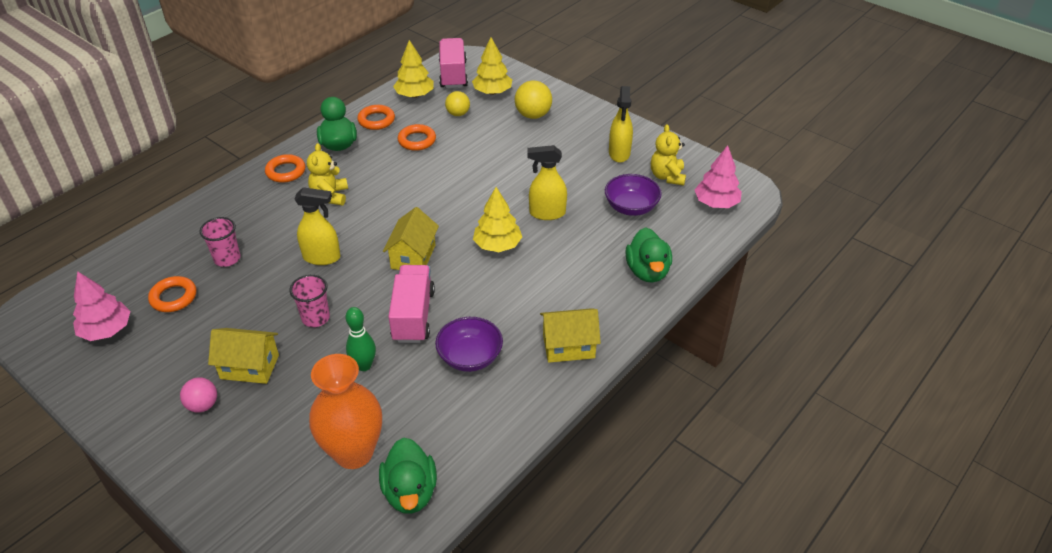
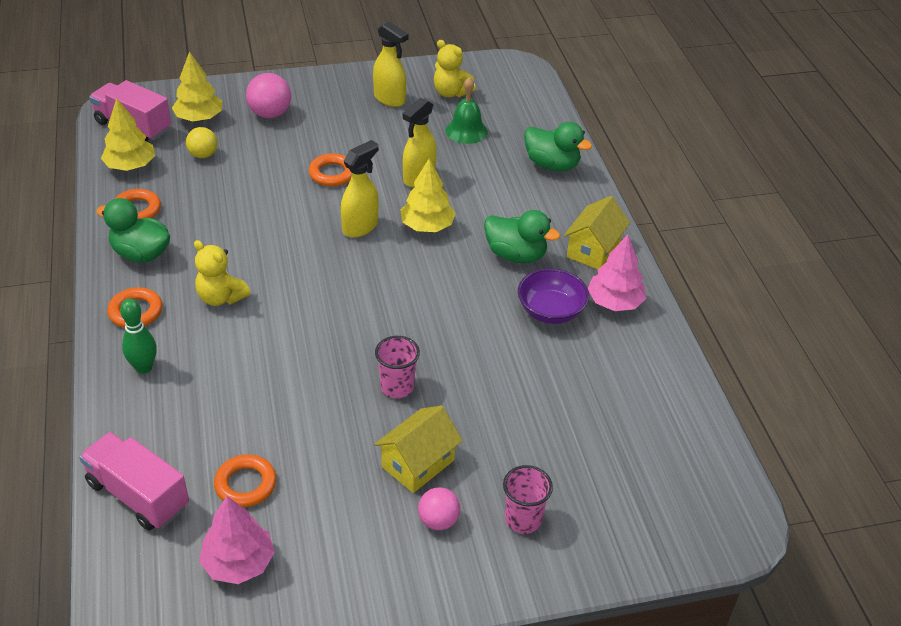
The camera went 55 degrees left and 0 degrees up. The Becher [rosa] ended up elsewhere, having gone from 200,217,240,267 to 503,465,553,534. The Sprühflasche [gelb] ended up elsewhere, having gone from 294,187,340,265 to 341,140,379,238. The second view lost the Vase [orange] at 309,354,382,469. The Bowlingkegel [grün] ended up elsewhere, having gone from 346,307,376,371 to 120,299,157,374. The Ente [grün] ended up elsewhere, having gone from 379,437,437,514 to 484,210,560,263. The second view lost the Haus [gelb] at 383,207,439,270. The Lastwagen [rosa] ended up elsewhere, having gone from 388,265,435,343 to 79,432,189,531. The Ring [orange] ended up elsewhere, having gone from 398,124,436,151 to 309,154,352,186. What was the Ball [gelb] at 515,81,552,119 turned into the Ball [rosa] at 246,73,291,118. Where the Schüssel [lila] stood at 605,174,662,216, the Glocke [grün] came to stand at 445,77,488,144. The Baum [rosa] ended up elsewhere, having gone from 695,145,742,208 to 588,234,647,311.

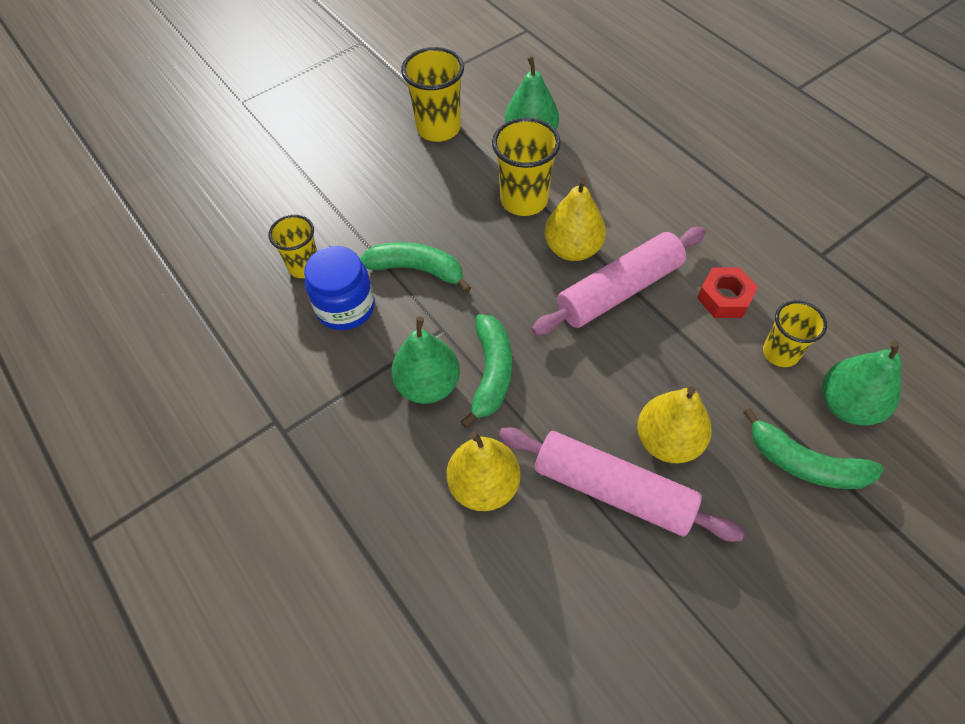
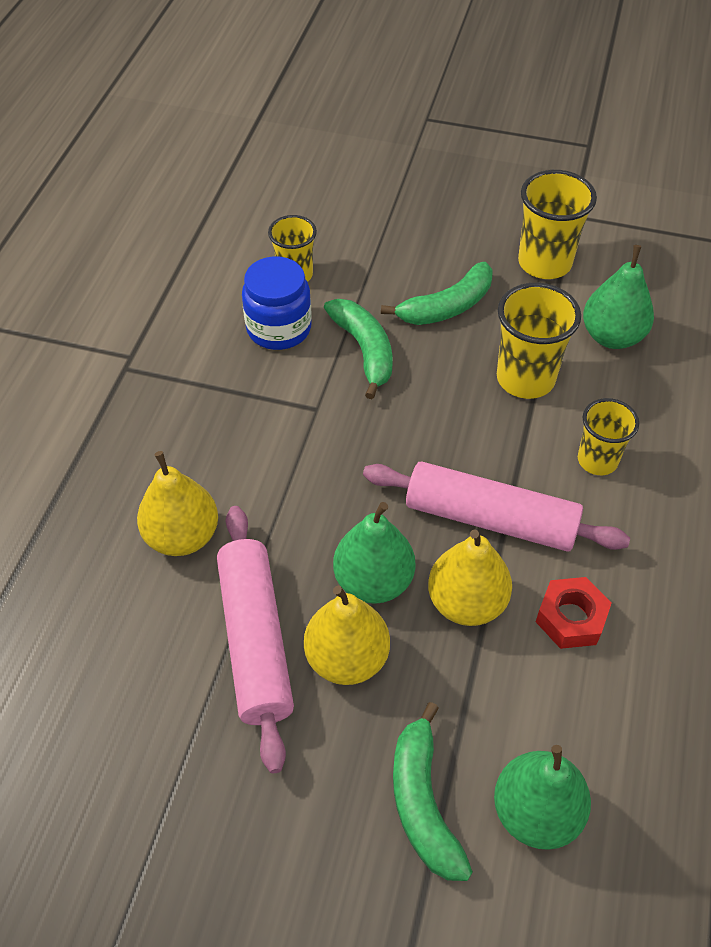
The camera went 50 degrees right and 5 degrees down. The Birne [grün] ended up elsewhere, having gone from 391,317,460,404 to 333,502,415,604. The Banane [grün] ended up elsewhere, having gone from 460,314,512,428 to 381,262,493,325. The Birne [gelb] ended up elsewhere, having gone from 544,178,606,261 to 428,529,512,626. The Becher [gelb] ended up elsewhere, having gone from 763,300,827,367 to 578,398,639,475.

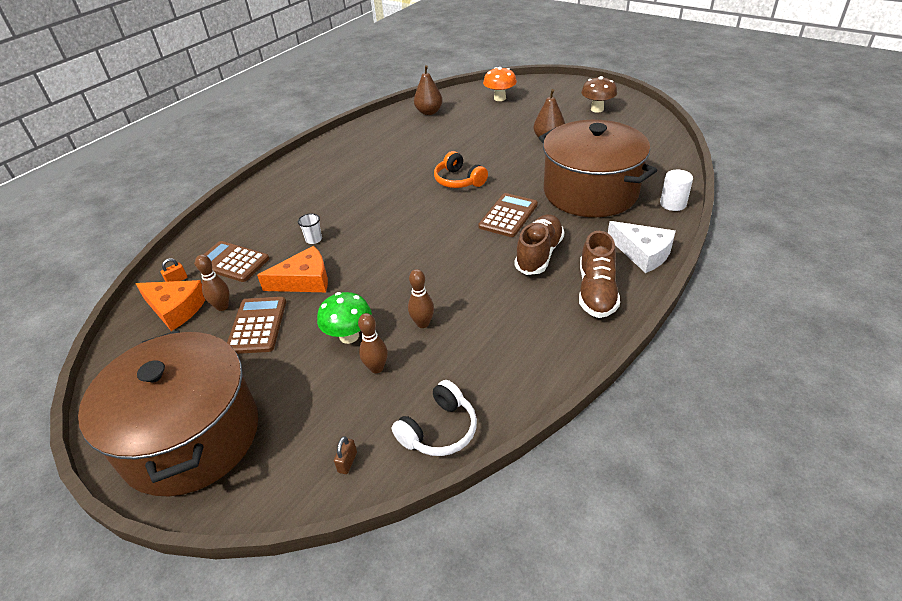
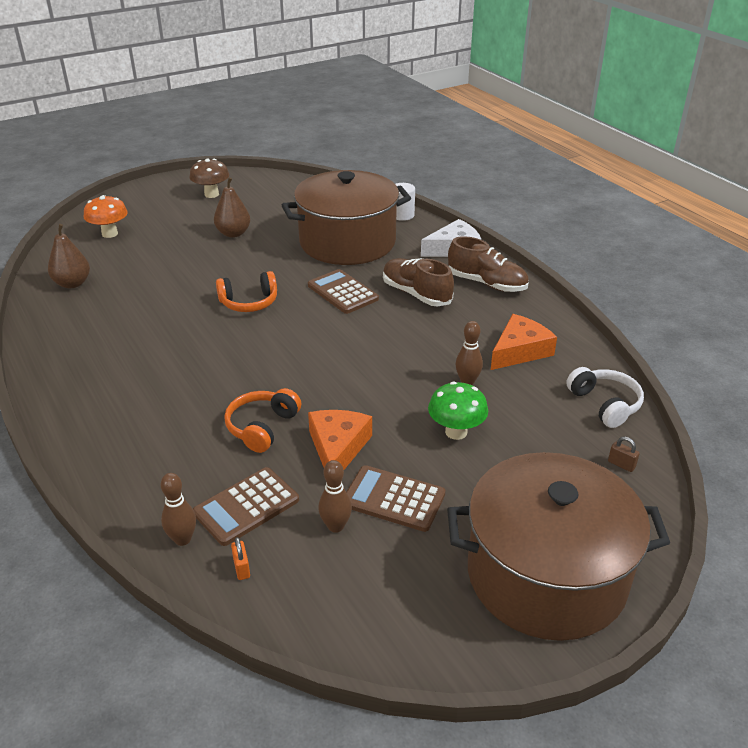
The camera went 70 degrees left and 5 degrees down. The Käse [orange] ended up elsewhere, having gone from 135,280,205,331 to 491,314,557,370. Where the Becher [weiß] stood at 298,213,322,244, the Kopfhörer [orange] came to stand at 224,388,301,453. The Bowlingkegel [braun] ended up elsewhere, having gone from 358,313,388,373 to 160,473,196,546.

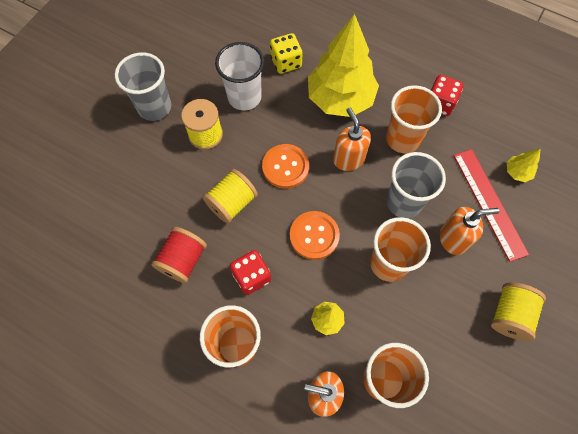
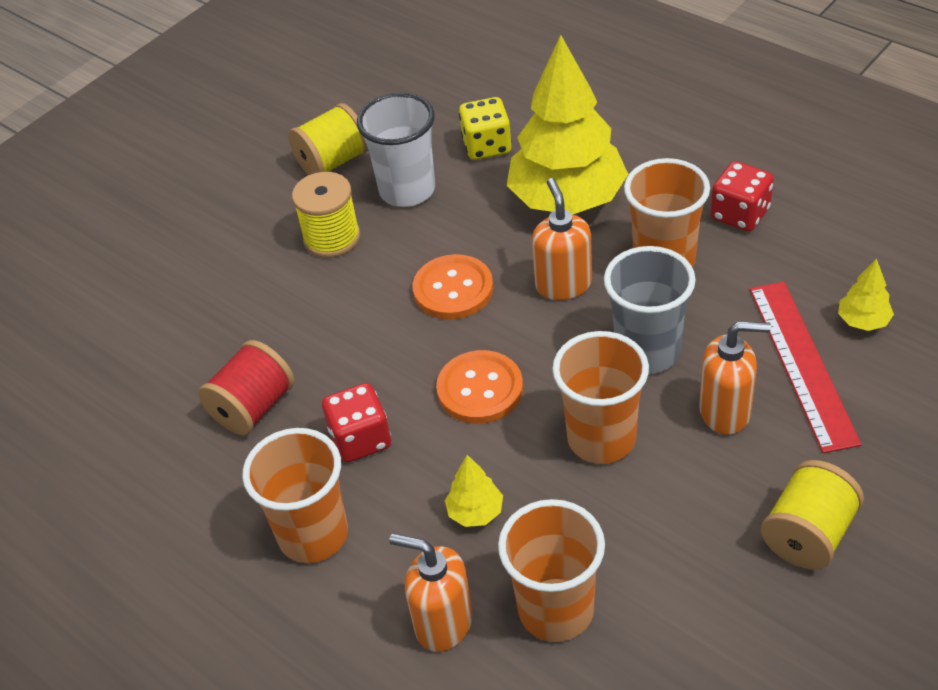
The camera went 15 degrees right and 20 degrees down. The second view lost the Becher [grau] at 115,52,171,121. The Garnrolle [gelb] ended up elsewhere, having gone from 203,169,258,224 to 288,103,368,175.

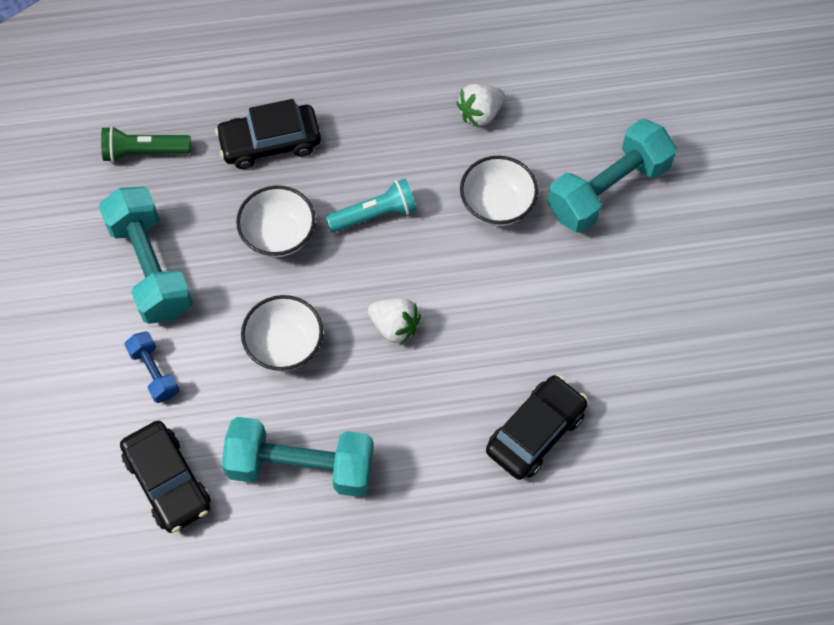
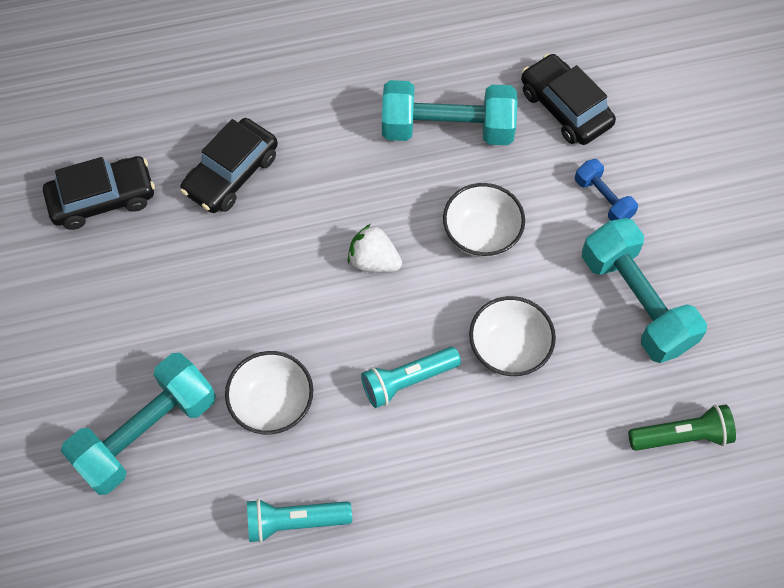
The camera went 175 degrees right and 0 degrees up. The Auto [schwarz] ended up elsewhere, having gone from 215,99,321,169 to 43,156,155,230. Where the Erdbeere [weiß] stood at 457,84,505,128, the Taschenlampe [türkis] came to stand at 247,499,352,543.

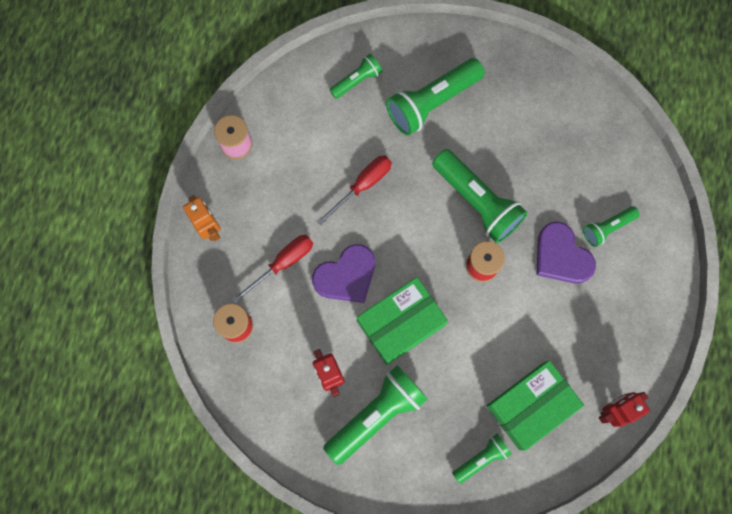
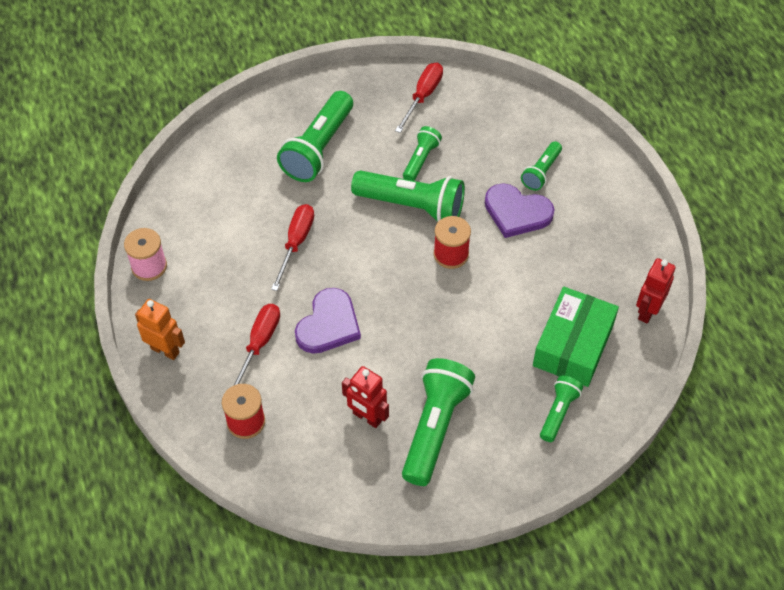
The camera went 30 degrees left and 20 degrees down. The Taschenlampe [grün] ended up elsewhere, having gone from 330,54,383,99 to 403,126,442,181. The second view lost the Schachtel [grün] at 357,277,448,365. The second view gained the Schraubenzieher [rot] at 395,63,443,133.

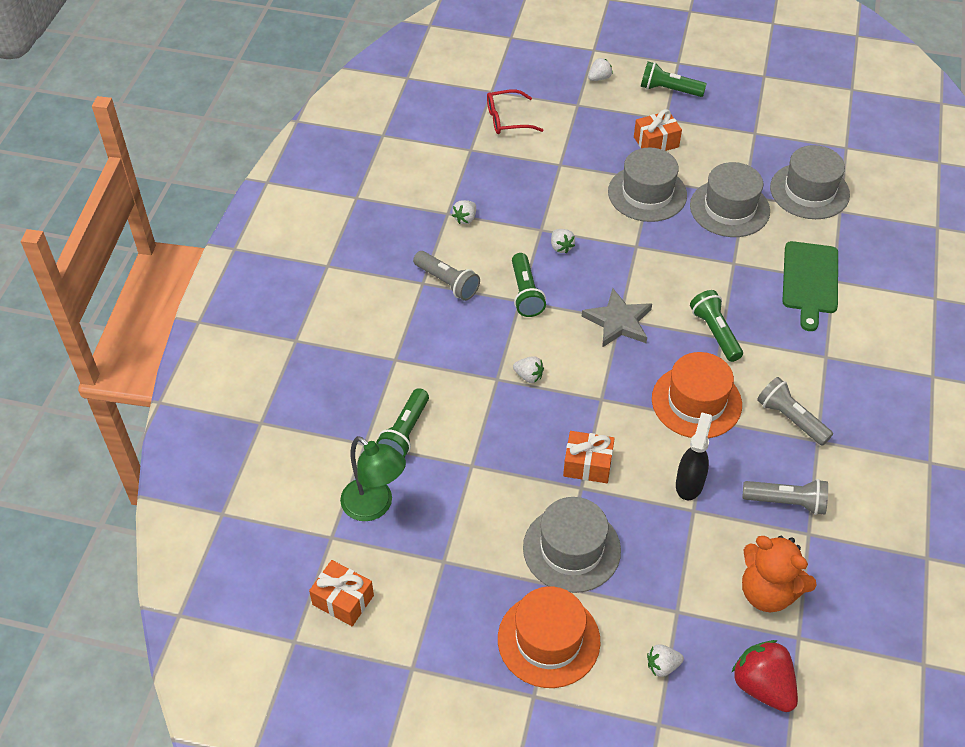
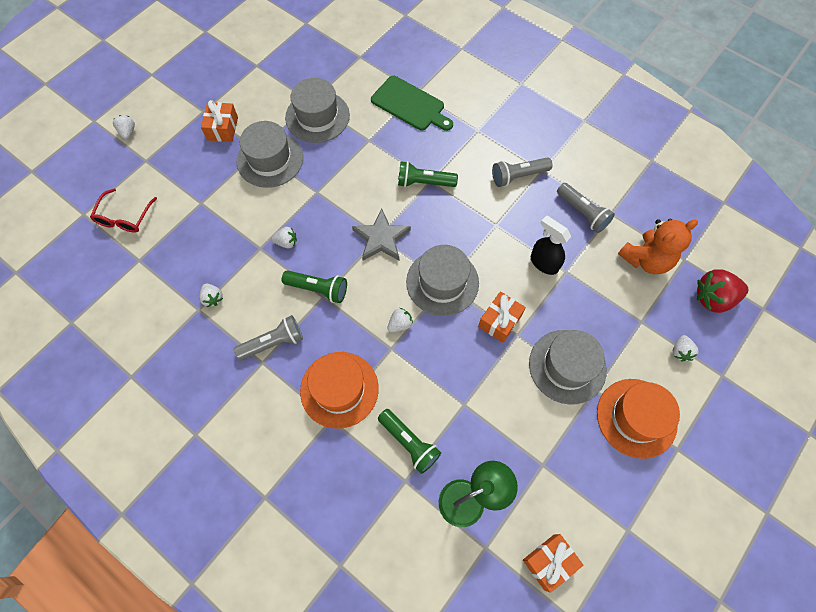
The camera went 65 degrees left and 15 degrees up. The second view lost the Taschenlampe [grün] at 641,62,707,97. The Hut [orange] ended up elsewhere, having gone from 652,352,742,438 to 300,352,379,429. The Taschenlampe [grau] at 742,479,828,515 ended up facing another way, 105 degrees clockwise from before. The Hut [grau] ended up elsewhere, having gone from 770,145,850,219 to 406,245,479,316.

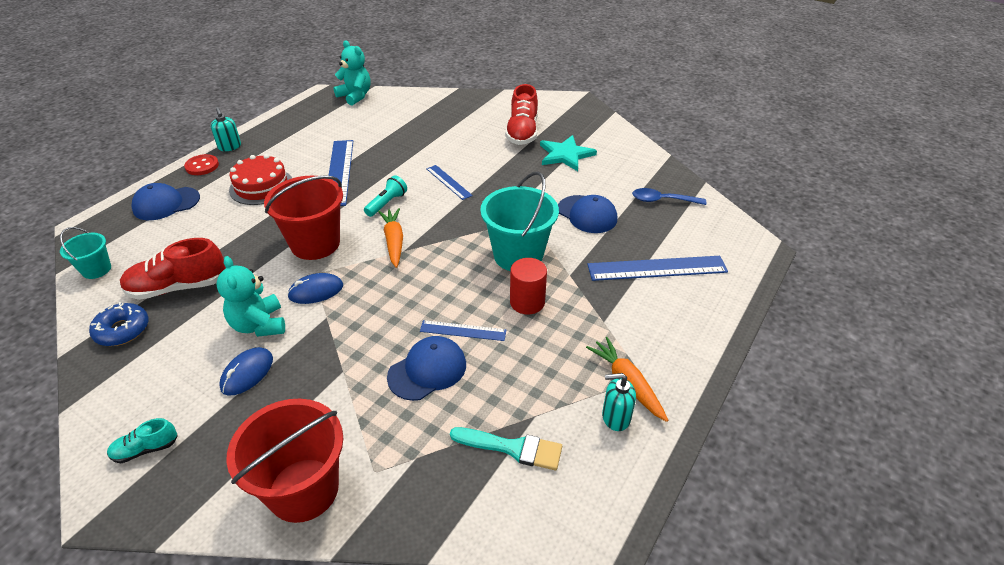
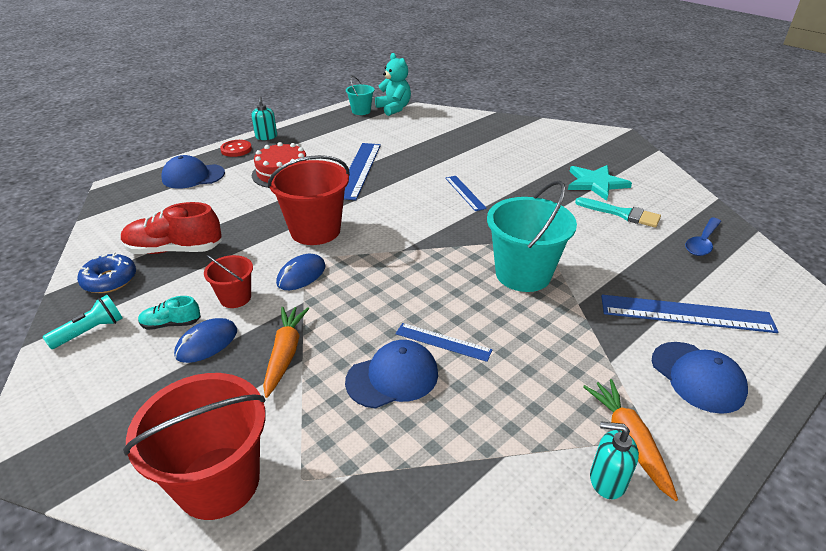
The camera went 15 degrees right and 5 degrees down. The Eimer [türkis] ended up elsewhere, having gone from 60,227,111,279 to 346,76,374,115. The Schuh [türkis] ended up elsewhere, having gone from 107,418,178,463 to 138,296,201,330. Where the Teddybär [türkis] stood at 217,256,285,337, the Eimer [rot] came to stand at 204,255,253,308. The Computermaus [blau] at 287,273,343,304 ended up facing another way, 45 degrees counterclockwise from before. The Taschenlampe [türkis] ended up elsewhere, having gone from 364,175,407,217 to 43,295,123,349. The Karotte [orange] ended up elsewhere, having gone from 378,208,403,268 to 263,307,309,398. The Pinsel [türkis] ended up elsewhere, having gone from 450,427,562,470 to 575,197,661,228. The second view lost the Schuh [rot] at 505,84,538,145. The second view lost the Vollzylinder [rot] at 510,258,547,315. The Kappe [blau] ended up elsewhere, having gone from 558,195,617,233 to 652,342,748,414. The Löffel [blau] at 632,188,706,205 ended up facing another way, 75 degrees counterclockwise from before.

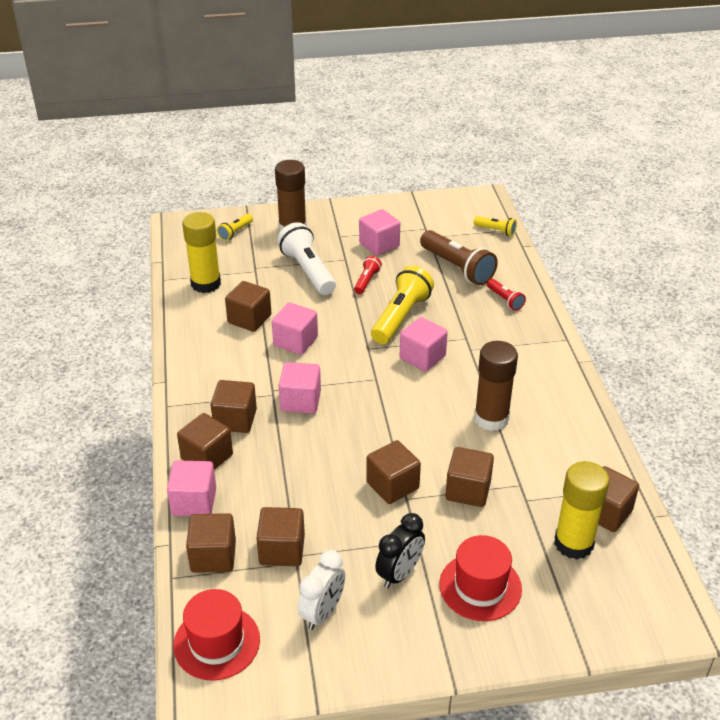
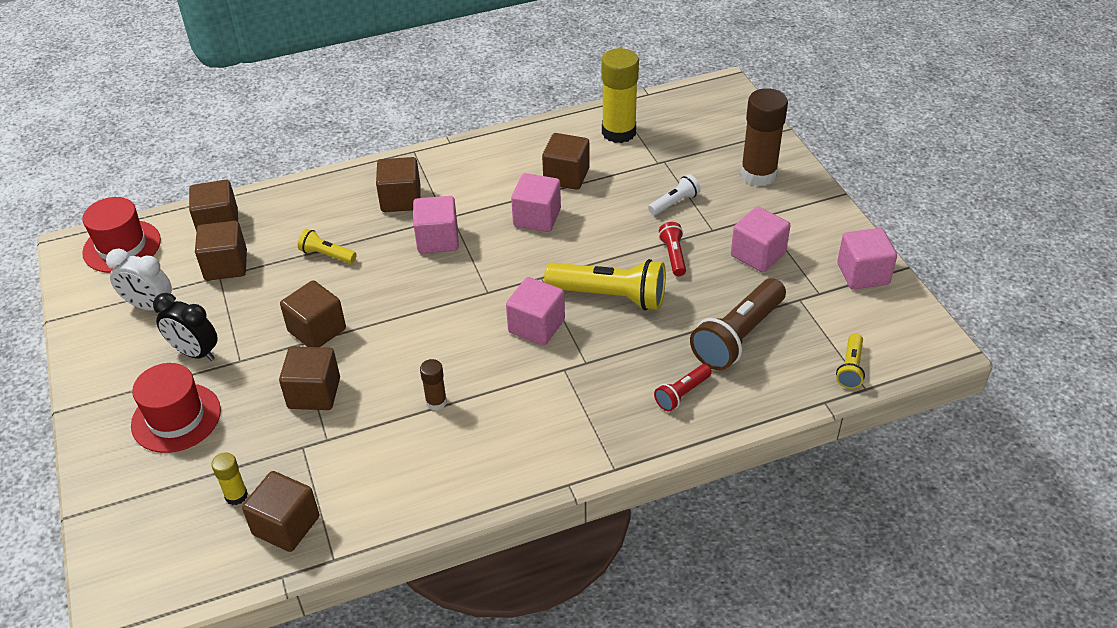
The camera went 80 degrees right and 5 degrees up. The Kubus [rosa] ended up elsewhere, having gone from 167,460,216,516 to 837,228,897,290. The second view lost the Kubus [braun] at 177,413,233,470. The Taschenlampe [gelb] ended up elsewhere, having gone from 217,214,253,241 to 298,229,357,264. The size of the Taschenlampe [weiß] at 277,222,336,295 changed by a factor of 0.51. The Taschenlampe [rot] at 354,256,382,294 ended up facing another way, 105 degrees counterclockwise from before. The size of the Klebestift [braun] at 474,341,518,431 changed by a factor of 0.49. The size of the Klebestift [gelb] at 554,461,610,559 changed by a factor of 0.49.

